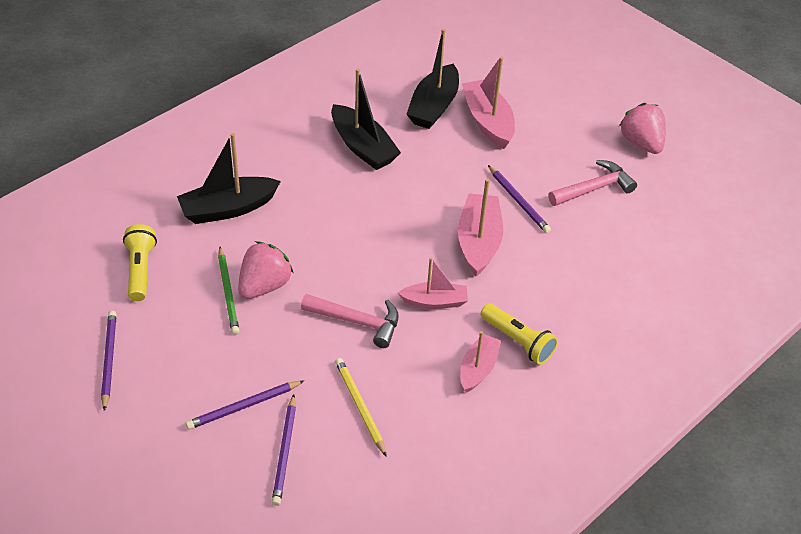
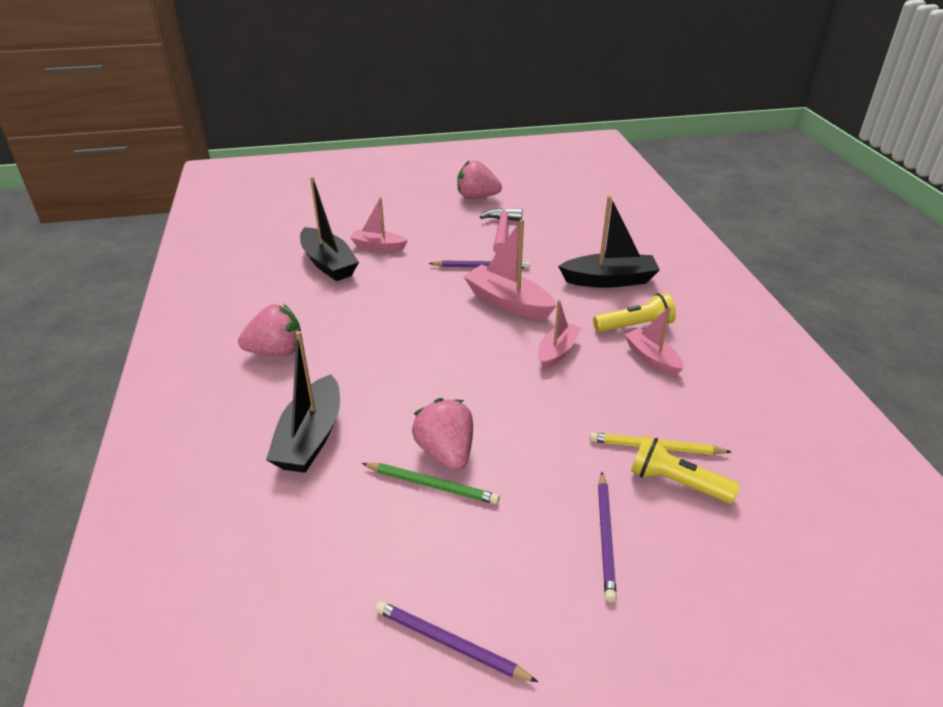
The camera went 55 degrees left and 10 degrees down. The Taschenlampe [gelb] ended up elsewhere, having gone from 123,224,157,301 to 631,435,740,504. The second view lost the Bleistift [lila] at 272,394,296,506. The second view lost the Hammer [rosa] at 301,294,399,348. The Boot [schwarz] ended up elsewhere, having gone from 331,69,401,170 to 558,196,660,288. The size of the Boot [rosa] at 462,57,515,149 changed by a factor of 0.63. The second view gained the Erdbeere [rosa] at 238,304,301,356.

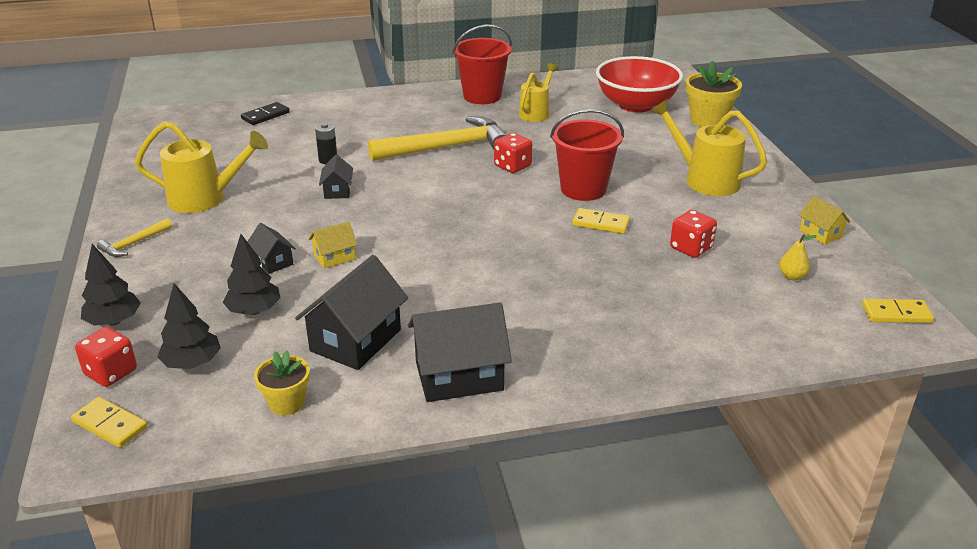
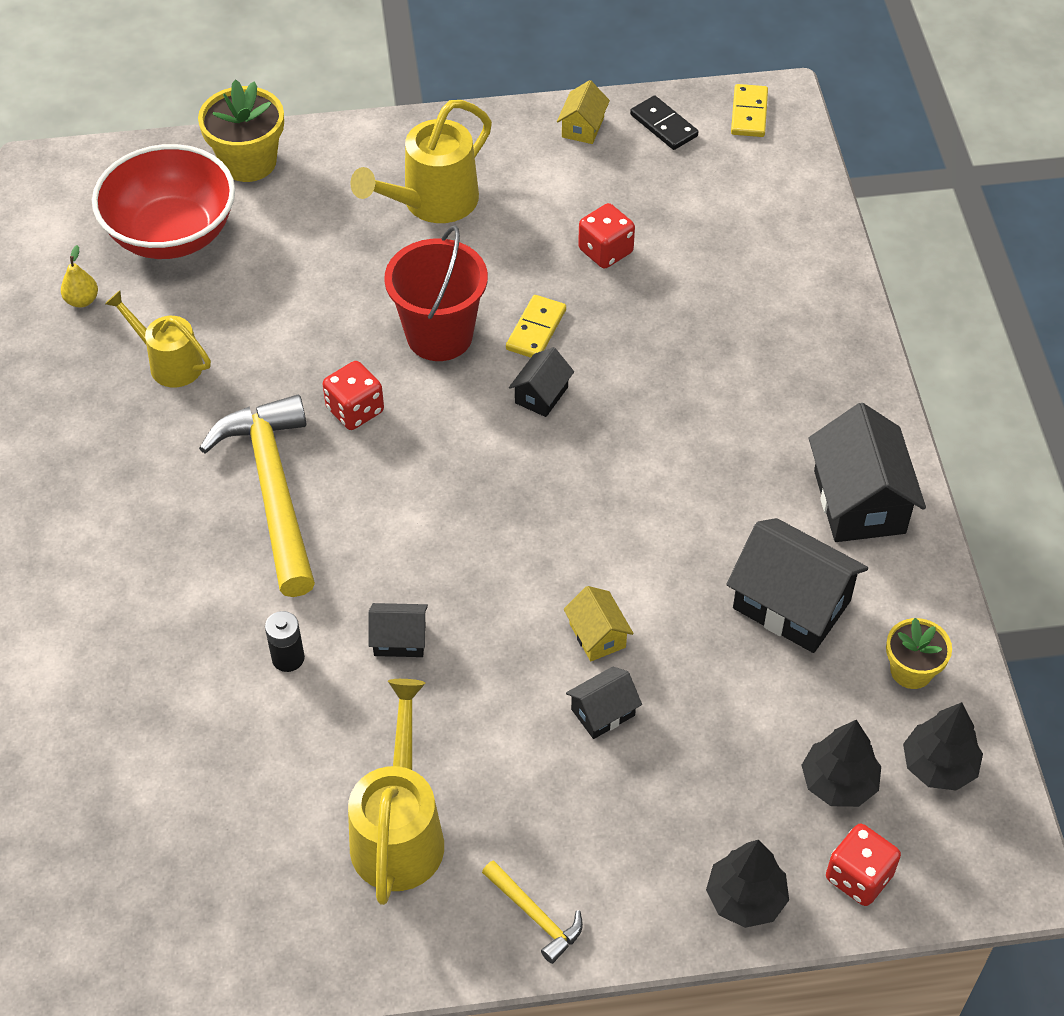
The camera went 85 degrees left and 20 degrees up. The second view lost the Dominostein [gelb] at 71,397,148,448. The Baum [schwarz] ended up elsewhere, having gone from 223,234,281,315 to 903,702,983,791. The Dominostein [schwarz] ended up elsewhere, having gone from 241,102,290,125 to 630,95,698,150. The second view lost the Eimer [rot] at 452,25,512,104. The Birne [gelb] ended up elsewhere, having gone from 779,234,817,280 to 61,245,98,308. The Haus [gelb] at 799,196,851,245 ended up facing another way, 45 degrees counterclockwise from before. The second view gained the Haus [schwarz] at 509,347,574,417.

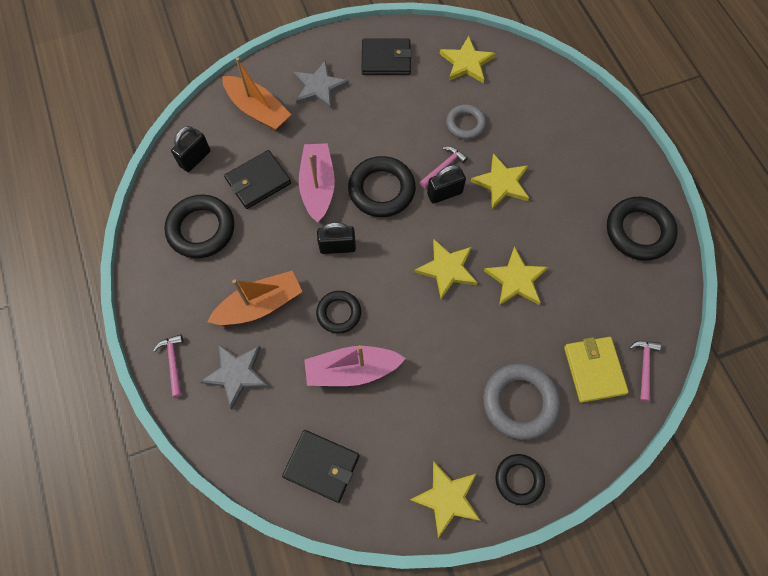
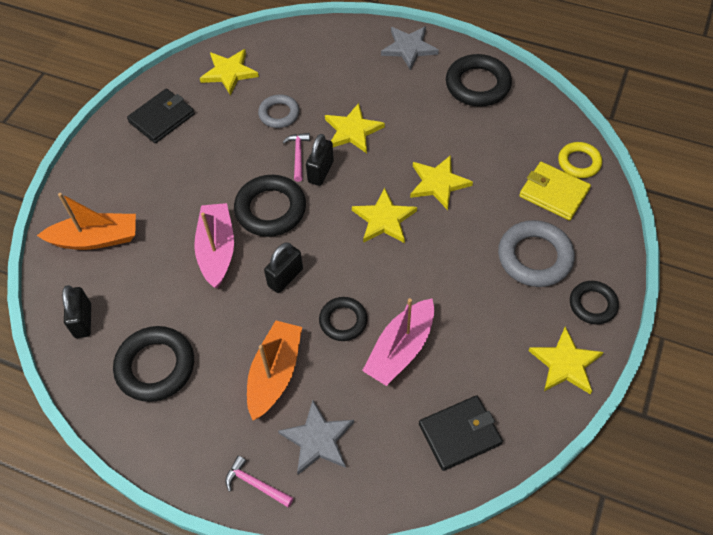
The camera went 45 degrees left and 10 degrees down. The second view lost the Geldbörse [schwarz] at 224,150,291,209. The Stern [grau] ended up elsewhere, having gone from 294,60,349,110 to 381,26,439,70. The Boot [rosa] at 299,143,335,223 ended up facing another way, 45 degrees clockwise from before. Where the Hammer [rosa] stood at 629,341,661,402, the Ring [gelb] came to stand at 558,142,602,178.

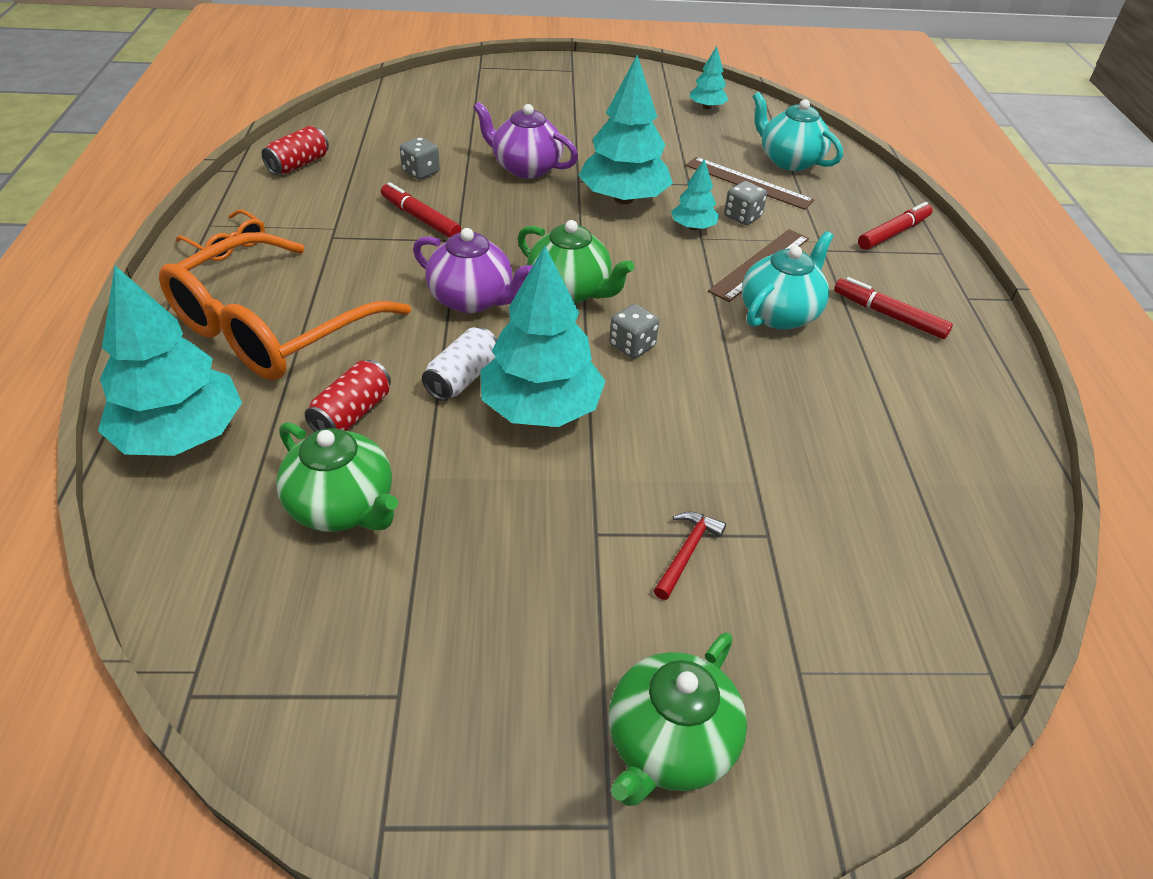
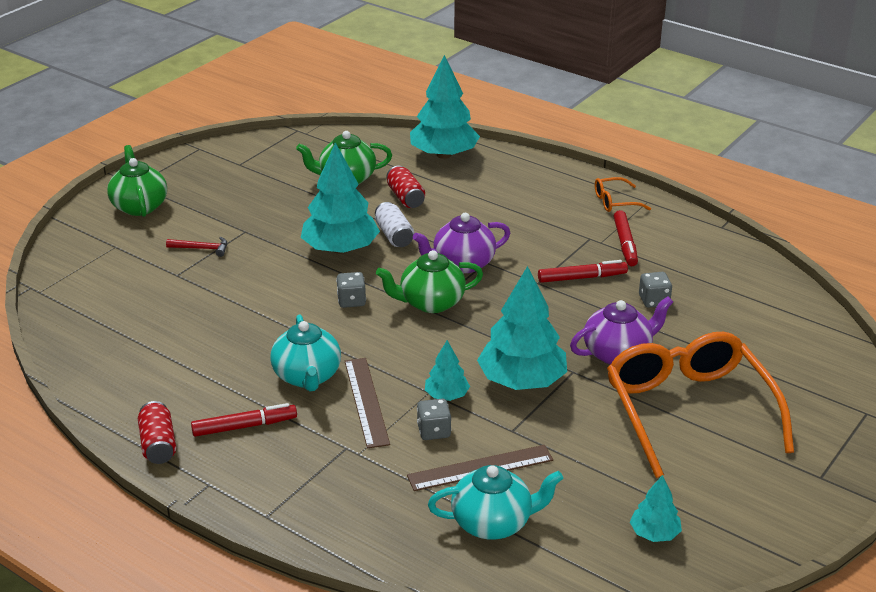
The camera went 130 degrees right and 10 degrees down. The Brille [orange] ended up elsewhere, having gone from 159,232,411,380 to 607,332,794,478. The Dose [rot] ended up elsewhere, having gone from 262,126,329,175 to 138,401,176,464. The Hammer [rot] at 654,511,726,600 ended up facing another way, 60 degrees counterclockwise from before. The Filzstift [rot] ended up elsewhere, having gone from 858,202,933,250 to 614,210,638,266.

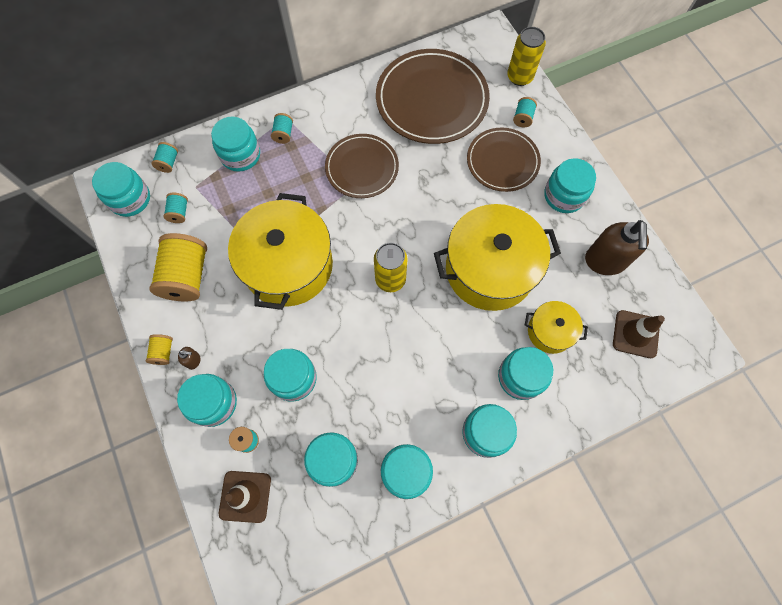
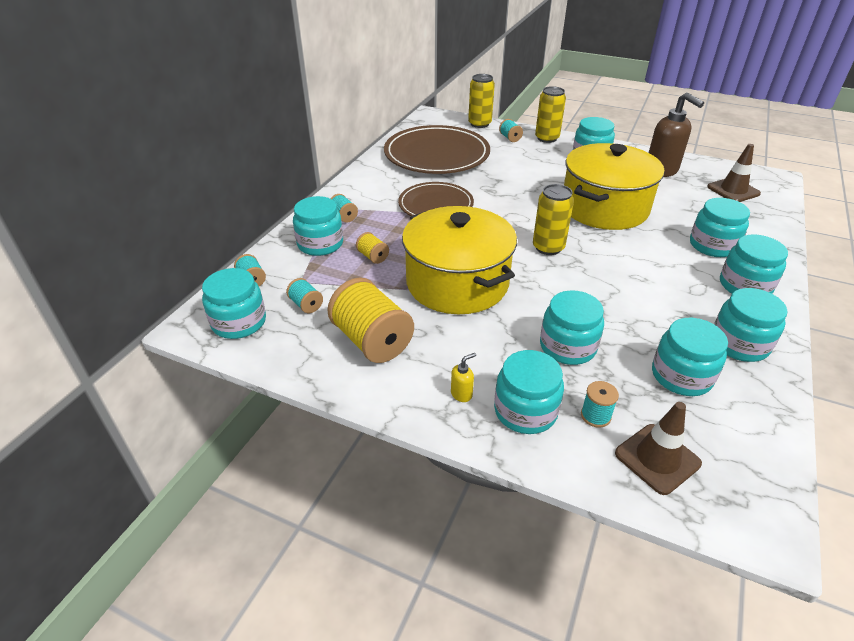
The camera went 40 degrees left and 30 degrees down. The Garnrolle [gelb] ended up elsewhere, having gone from 146,334,173,365 to 356,232,389,264. What was the Seifenspender [braun] at 178,347,200,370 turned into the Seifenspender [gelb] at 451,353,476,402. The second view lost the Teller [braun] at 467,128,541,192. The second view lost the Kochtopf [gelb] at 525,301,588,354. The second view gained the Dose [gelb] at 535,86,566,143.

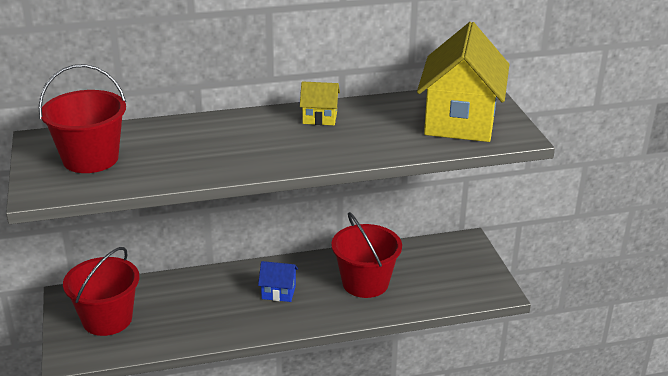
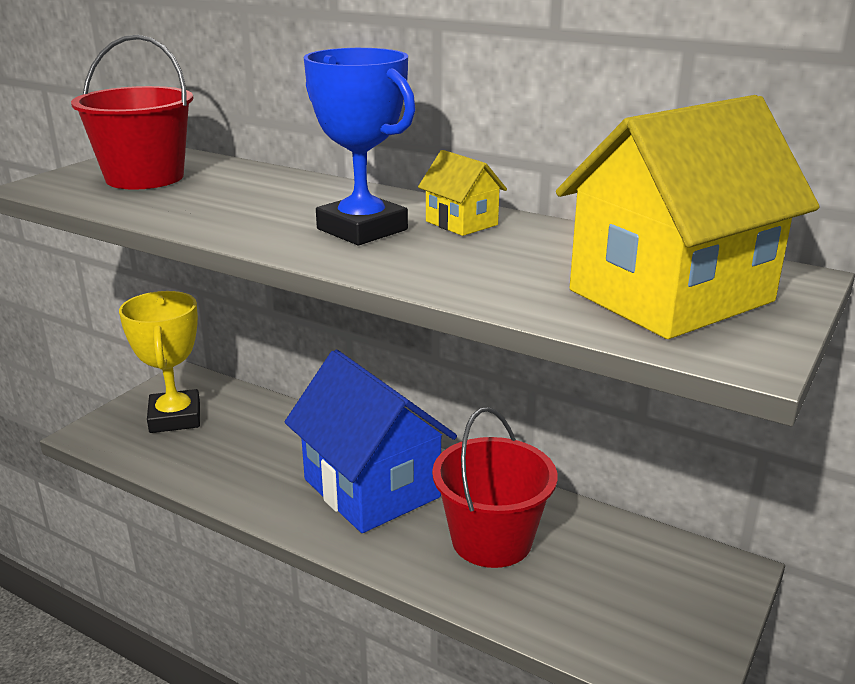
The camera went 45 degrees right and 5 degrees down. Where the Eimer [rot] stood at 63,247,139,336, the Pokal [gelb] came to stand at 119,291,200,433. The size of the Haus [blau] at 258,261,298,302 changed by a factor of 2.28. The second view gained the Pokal [blau] at 304,48,416,245.

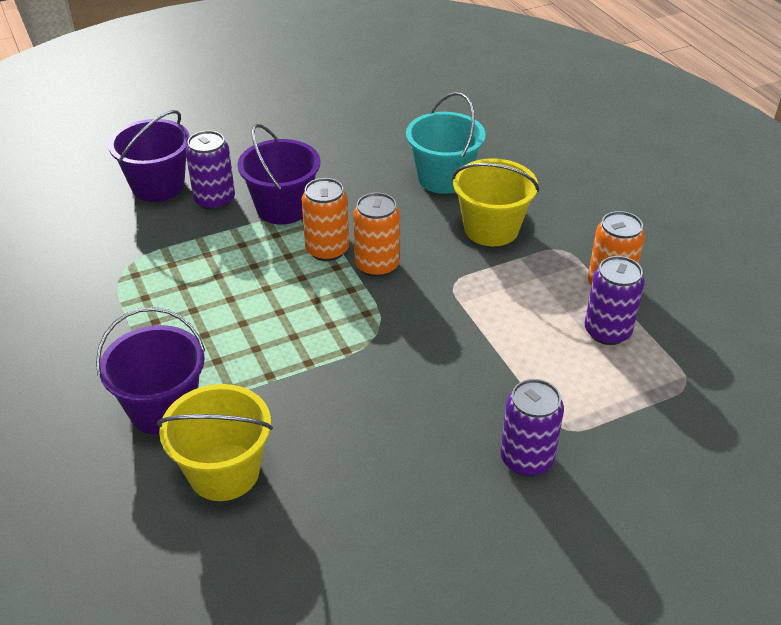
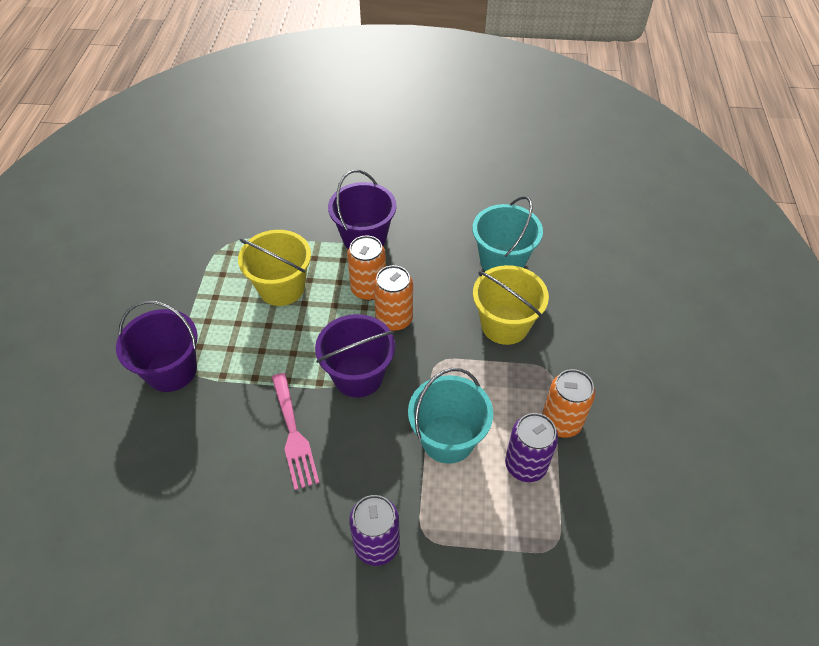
The camera went 30 degrees right and 10 degrees up. The Eimer [lila] ended up elsewhere, having gone from 108,110,190,202 to 315,314,395,398. The Eimer [gelb] ended up elsewhere, having gone from 157,384,273,501 to 238,230,311,306. The second view lost the Dose [lila] at 186,131,235,210. The second view gained the Gabel [rosa] at 272,373,320,490. The second view gained the Eimer [türkis] at 408,368,493,464.

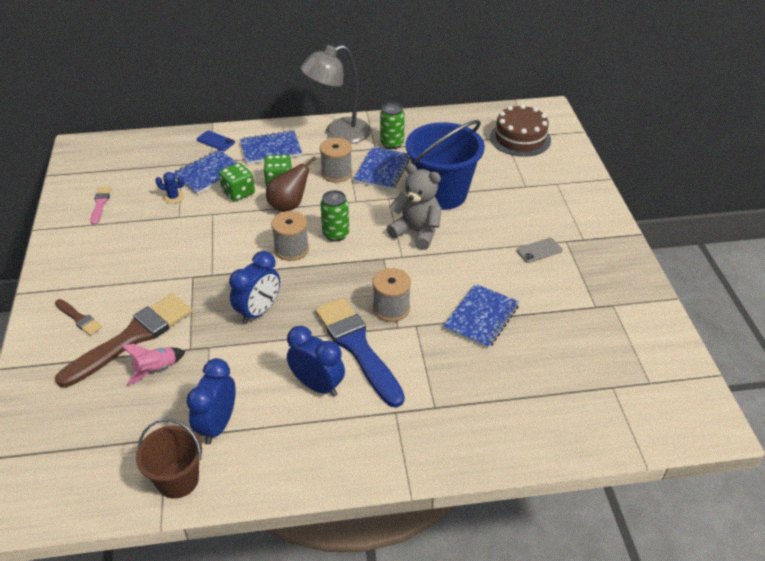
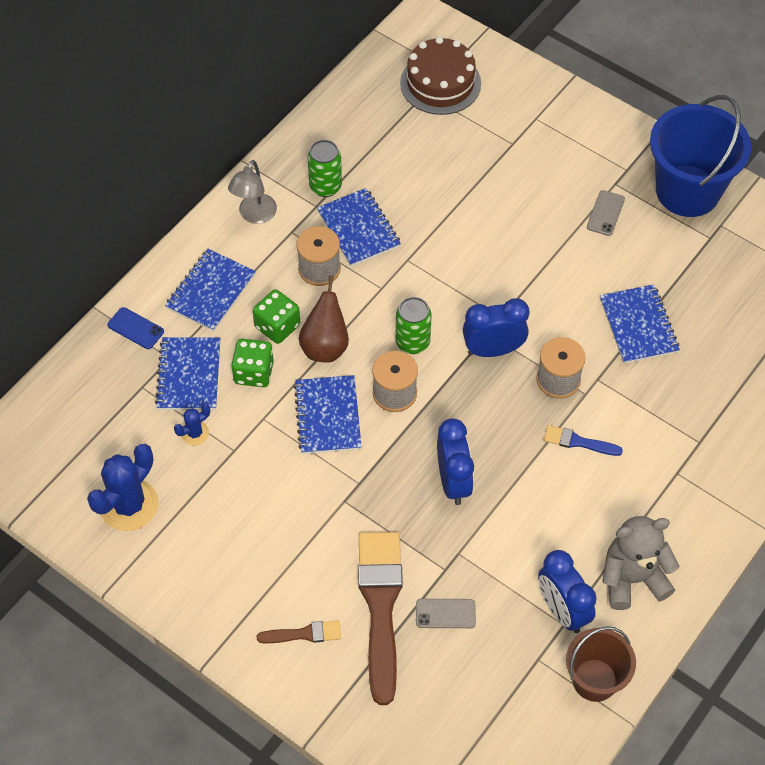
The camera went 45 degrees left and 15 degrees up. Where the Pinsel [rosa] stood at 90,187,112,225, the Kaktus [blau] came to stand at 87,444,158,531. Where the Rakete [rosa] stood at 121,344,185,385, the Handy [grau] came to stand at 416,599,476,628. The Handy [blau] at 197,131,235,151 ended up facing another way, 45 degrees clockwise from before. The Wecker [blau] ended up elsewhere, having gone from 287,326,345,397 to 463,299,529,357. The size of the Lampe [grau] at 300,45,371,144 changed by a factor of 0.59. The size of the Pinsel [blau] at 315,298,405,408 changed by a factor of 0.46. The Teddybär [grau] ended up elsewhere, having gone from 387,163,441,250 to 602,516,679,610. The Eimer [blau] ended up elsewhere, having gone from 406,120,485,210 to 650,95,751,217. The second view gained the Notizbuch [blau] at 294,375,362,454.

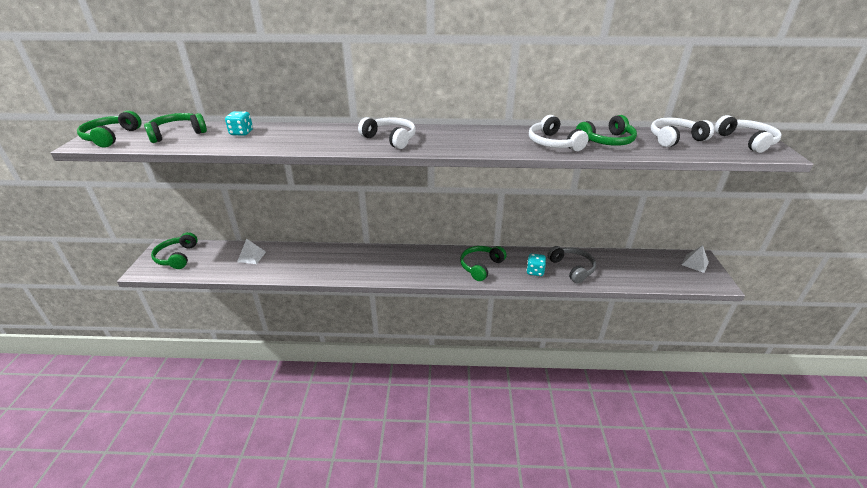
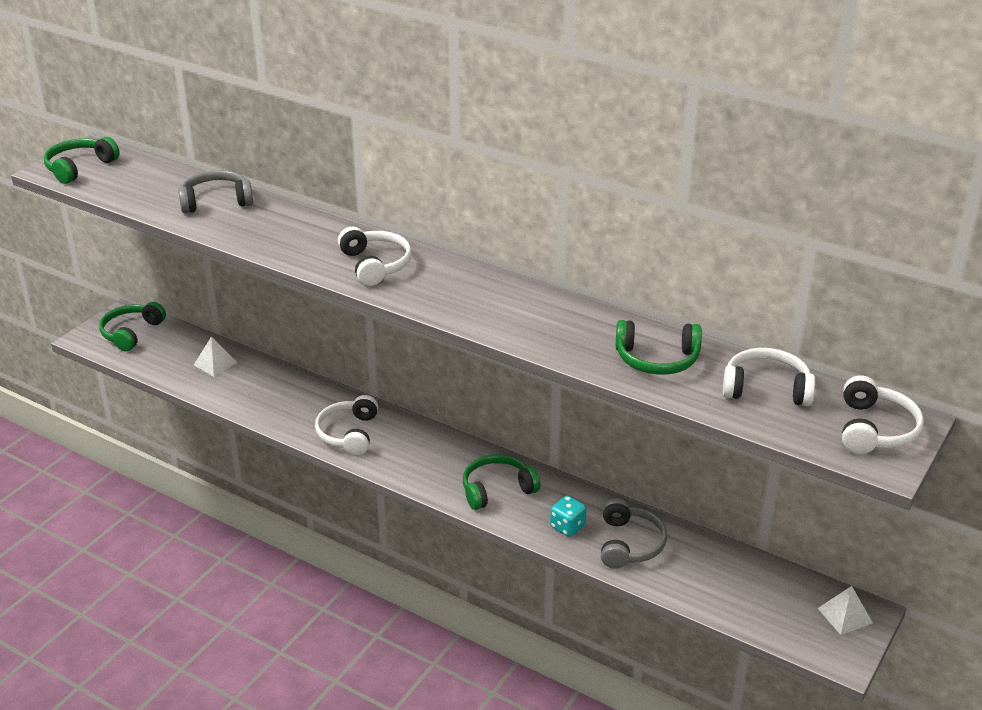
The camera went 30 degrees right and 0 degrees up. The second view lost the Kopfhörer [grün] at 144,113,207,143. Where the Spielwürfel [türkis] stood at 225,111,253,136, the Kopfhörer [grau] came to stand at 178,170,253,213. The Kopfhörer [weiß] ended up elsewhere, having gone from 529,115,588,151 to 315,395,378,455.

